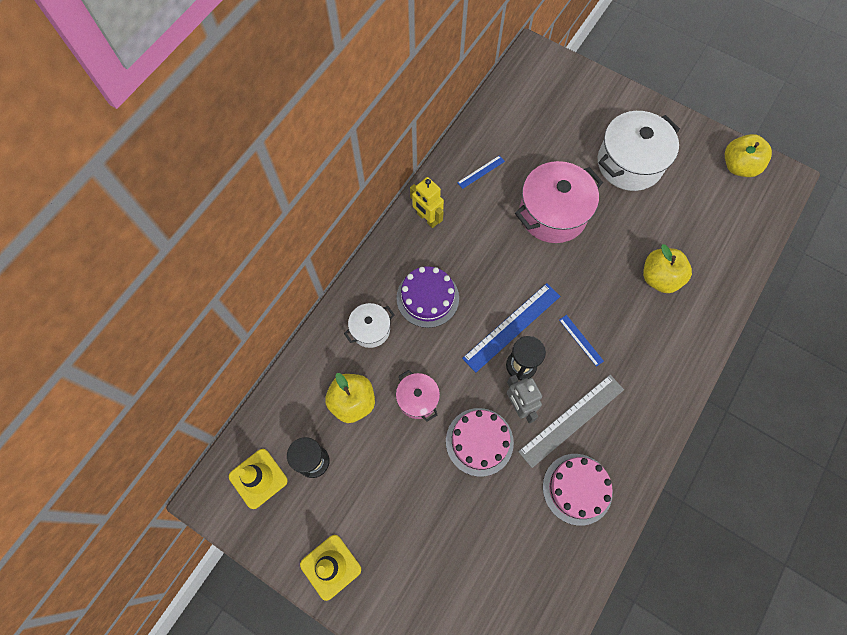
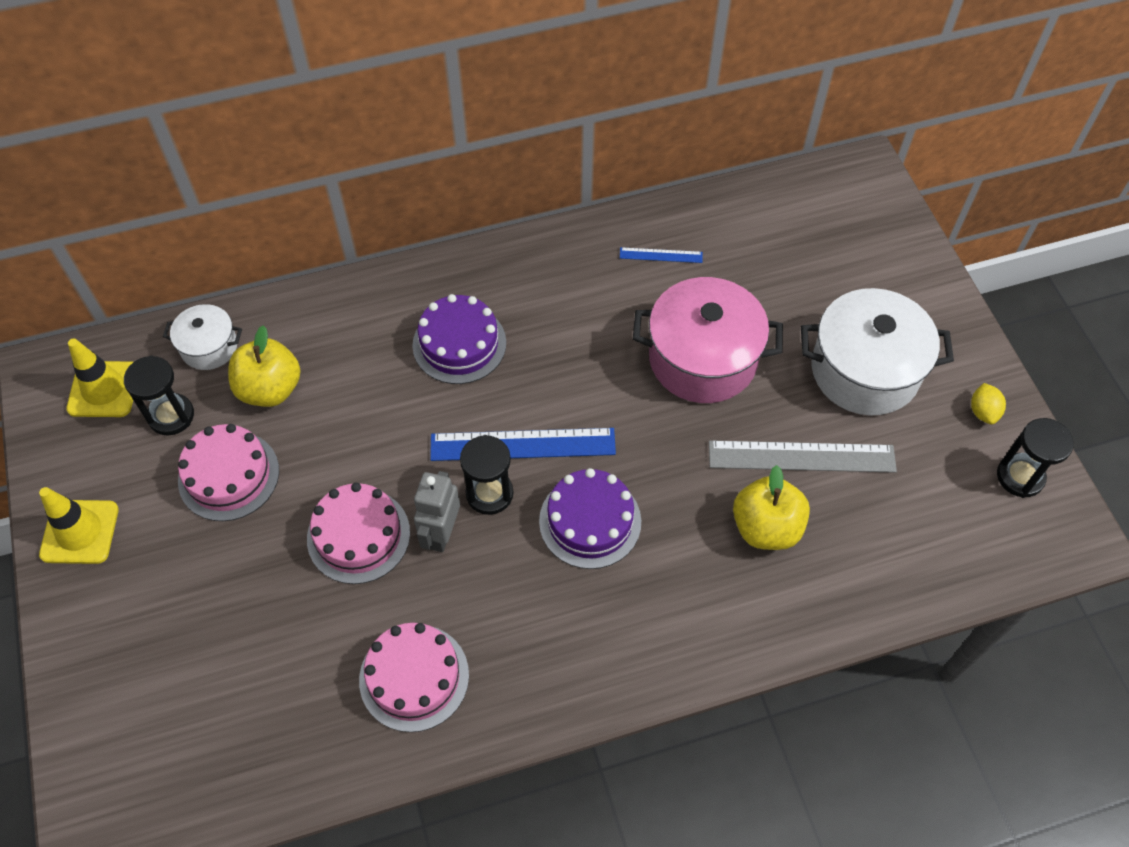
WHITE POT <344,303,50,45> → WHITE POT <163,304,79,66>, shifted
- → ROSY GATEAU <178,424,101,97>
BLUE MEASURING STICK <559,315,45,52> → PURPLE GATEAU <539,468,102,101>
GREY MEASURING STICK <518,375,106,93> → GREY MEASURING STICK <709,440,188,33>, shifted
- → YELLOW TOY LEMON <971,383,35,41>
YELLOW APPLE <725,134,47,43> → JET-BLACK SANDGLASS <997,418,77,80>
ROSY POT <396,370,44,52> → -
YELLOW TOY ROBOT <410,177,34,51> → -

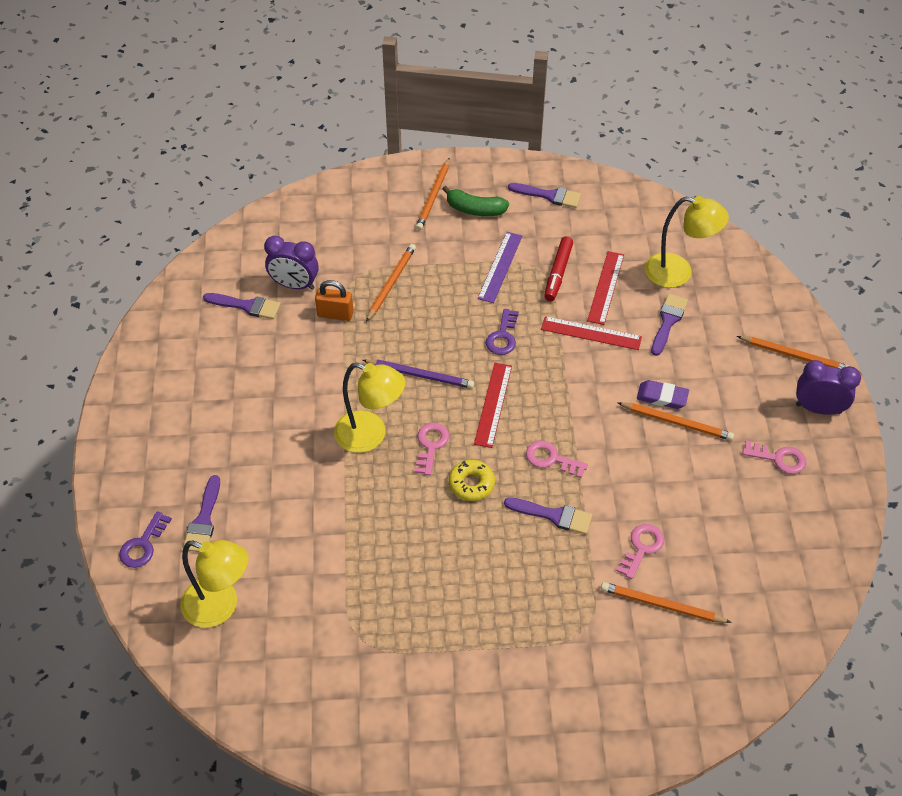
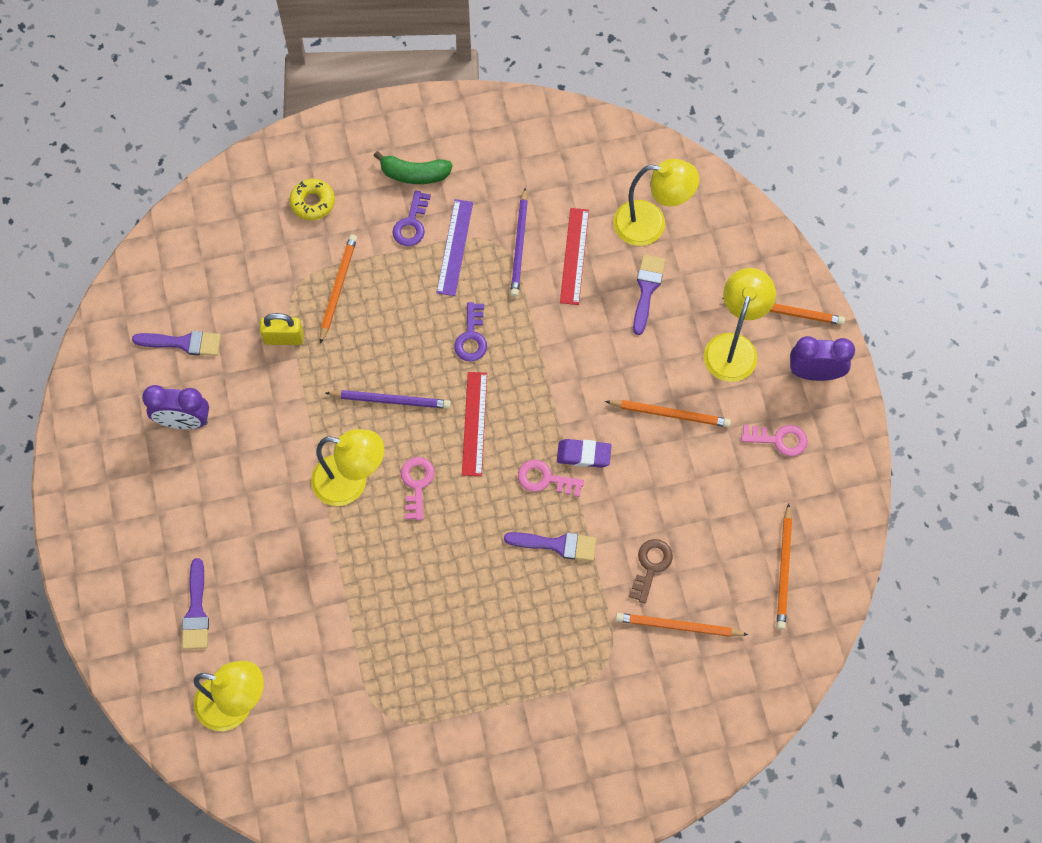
PURPLE CLOCK <264,236,55,54> → PURPLE CLOCK <142,385,67,44>, shifted
ORANGE PADLOCK <315,280,39,41> → YELLOW PADLOCK <260,313,44,32>
YELLOW DOUGHNUT <449,460,46,41> → YELLOW DOUGHNUT <289,179,46,41>, shifted
PURPLE KEY <119,511,53,57> → PURPLE KEY <393,190,38,56>, shifted
RED MARKER PEN <544,236,29,65> → PURPLE LEAD PENCIL <510,188,18,109>
PURPLE GUM ERASER <637,380,52,29> → PURPLE GUM ERASER <557,439,55,29>, shifted
ROSY KEY <616,524,48,55> → DARK BROWN KEY <629,539,44,65>
- → YELLOW LAMP <704,268,72,114>
ORANGE LEAD PENCIL <416,158,34,72> → ORANGE LEAD PENCIL <777,503,15,127>, shifted
PURPLE PAINTBRUSH <508,183,73,25> → -
RED MEASURING STICK <541,316,101,34> → -

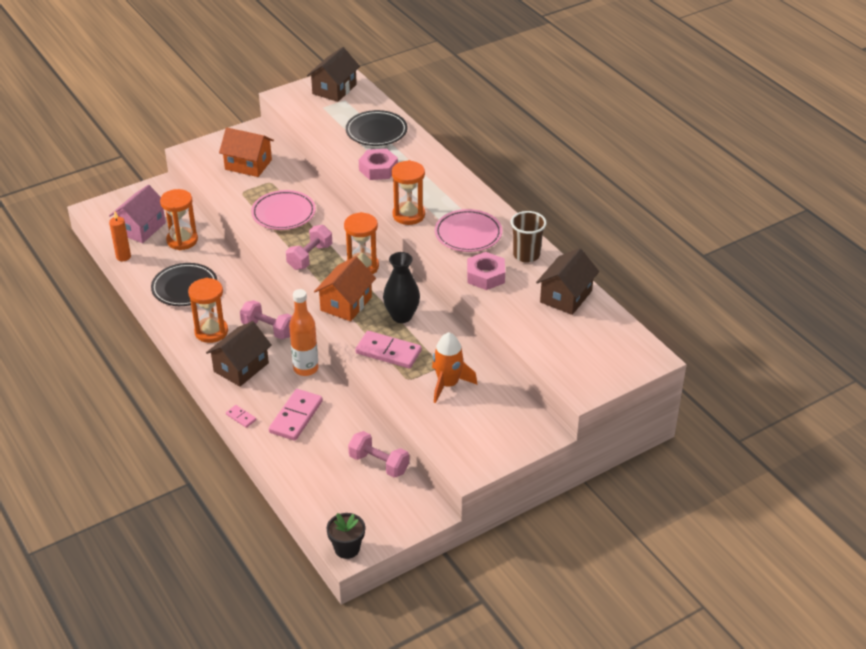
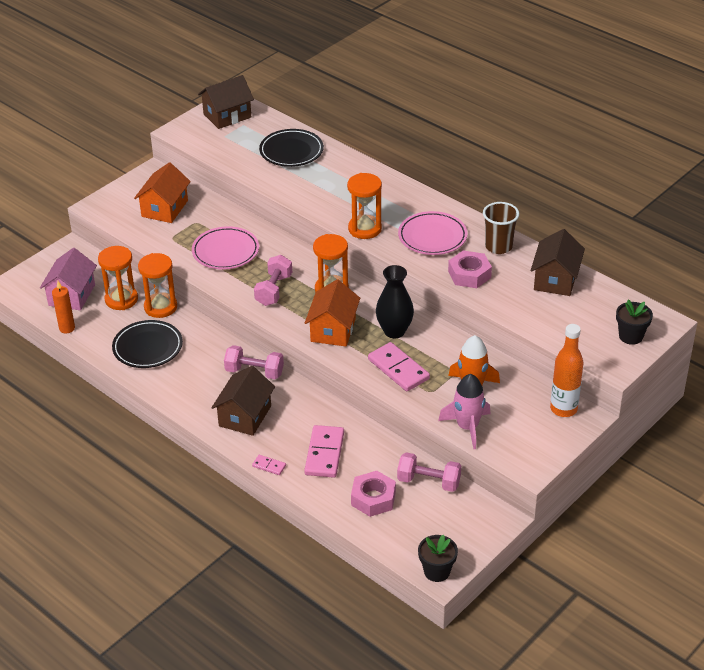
ORANGE TOY HOUSE <219,127,55,50> → ORANGE TOY HOUSE <134,162,57,61>, 75 degrees counterclockwise
ORANGE SANDGLASS <188,278,40,65> → ORANGE SANDGLASS <138,253,39,65>, shifted
DARK BROWN TOY HOUSE <307,47,53,55> → DARK BROWN TOY HOUSE <198,75,56,54>, 45 degrees clockwise
ROSY HEXAGON NUT <359,149,39,31> → ROSY HEXAGON NUT <351,471,45,46>, shifted
ROSY DOMINO TILE <355,331,67,38> → ROSY DOMINO TILE <368,342,62,49>, 45 degrees clockwise
- → ROSY ROCKET <438,374,52,75>
ORANGE BOTTLE <289,289,29,87> → ORANGE BOTTLE <550,324,34,93>, shifted
- → JET-BLACK FLOWER POT <616,300,37,45>

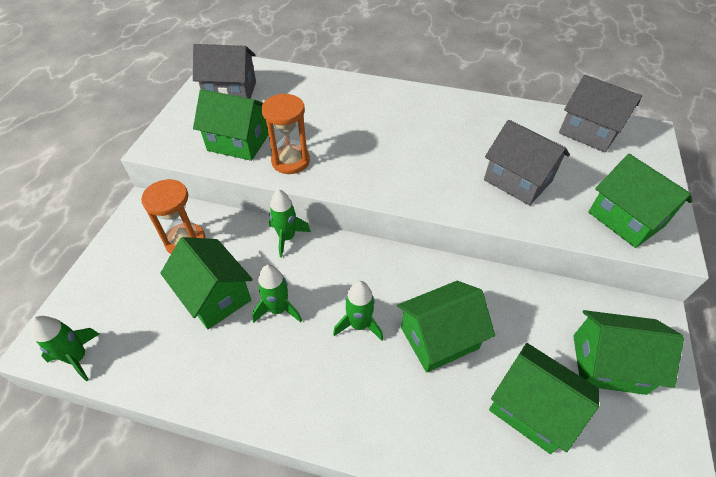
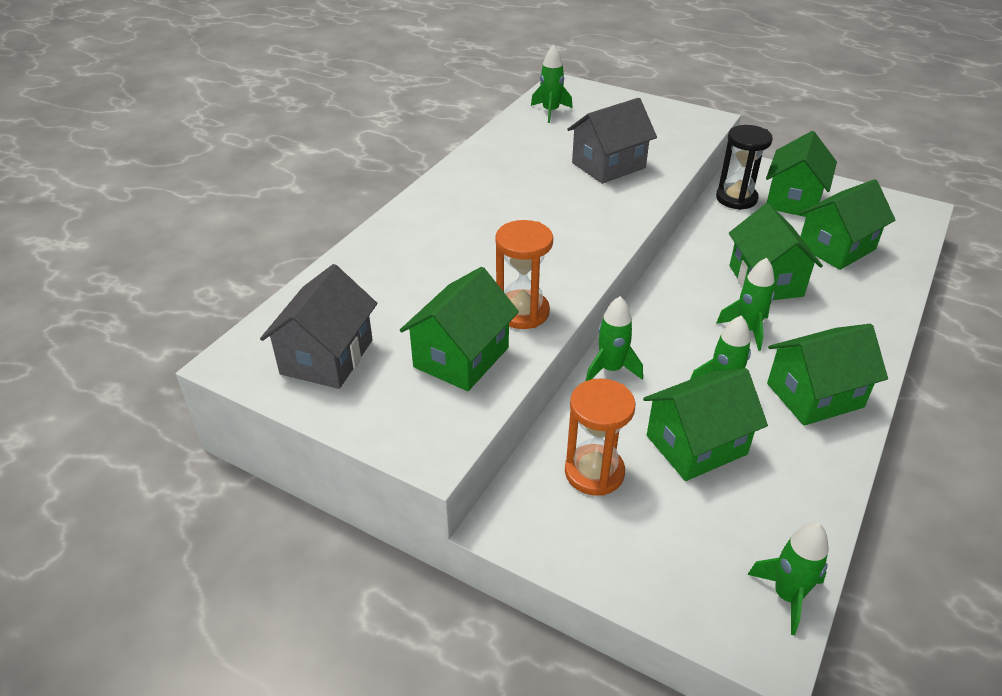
GREY TOY HOUSE <559,75,83,77> → EMERALD ROCKET <531,45,42,78>
- → JET-BLACK SANDGLASS <716,125,57,85>
EMERALD TOY HOUSE <588,154,104,94> → EMERALD TOY HOUSE <767,324,121,102>, shifted

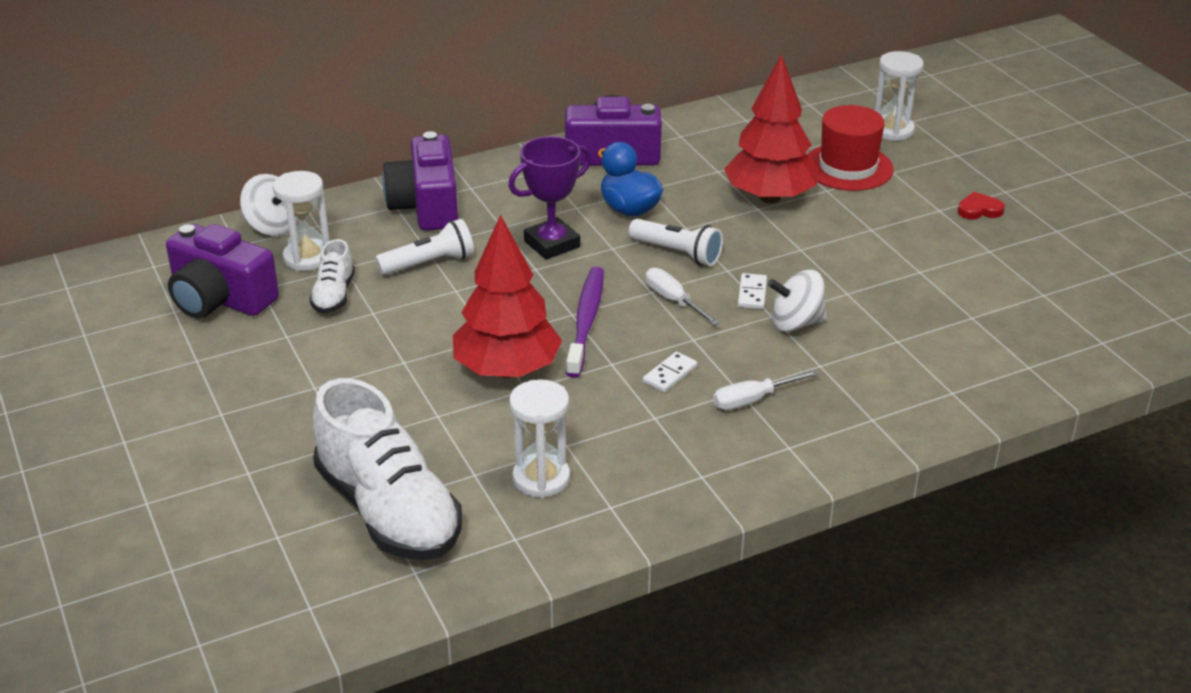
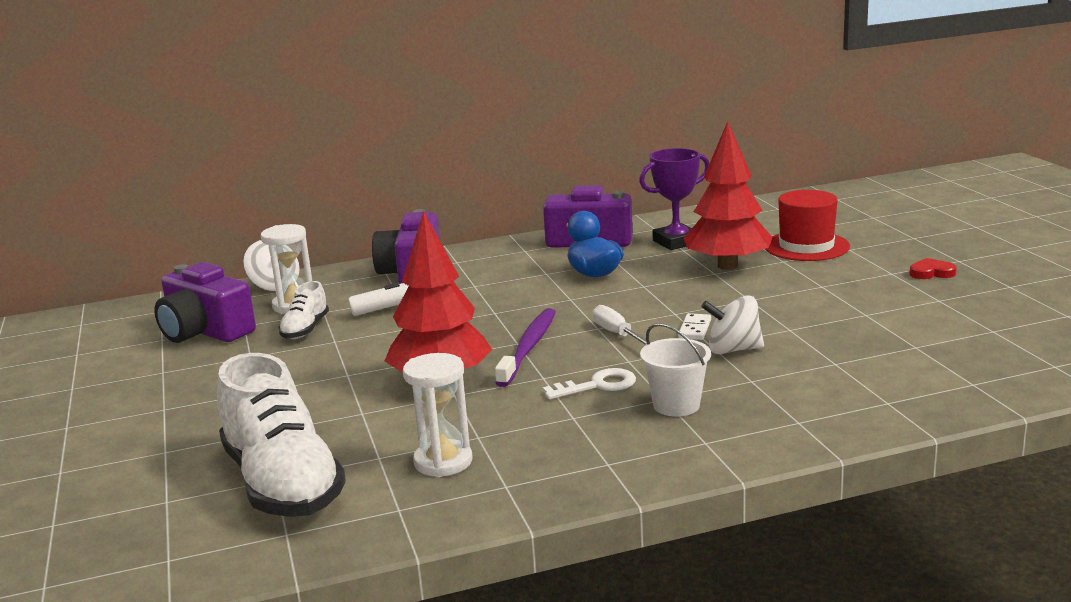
WHITE DOMINO TILE <643,352,54,40> → WHITE KEY <543,368,93,31>
PURPLE PRIZE CUP <508,136,84,124> → PURPLE PRIZE CUP <639,148,70,102>, shifted
WHITE SCREWDRIVER <713,369,106,41> → WHITE BUCKET <640,323,71,94>
WHITE POCKET TORCH <629,219,94,47> → -
WHITE SANDGLASS <875,51,49,90> → -

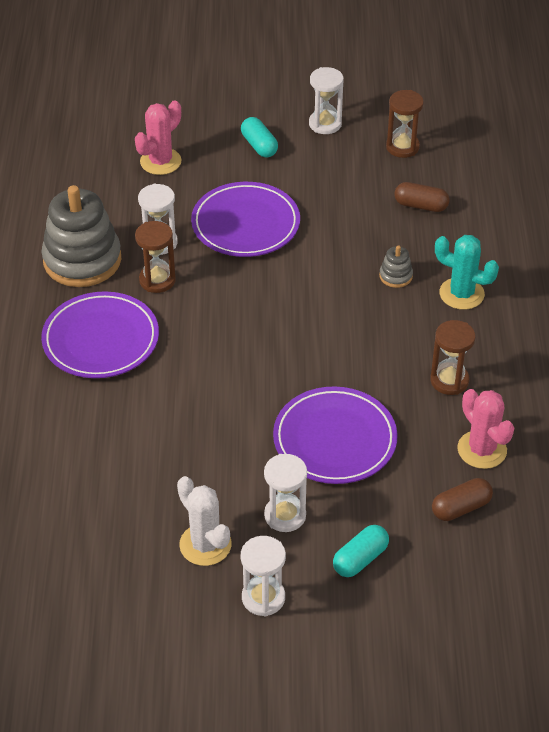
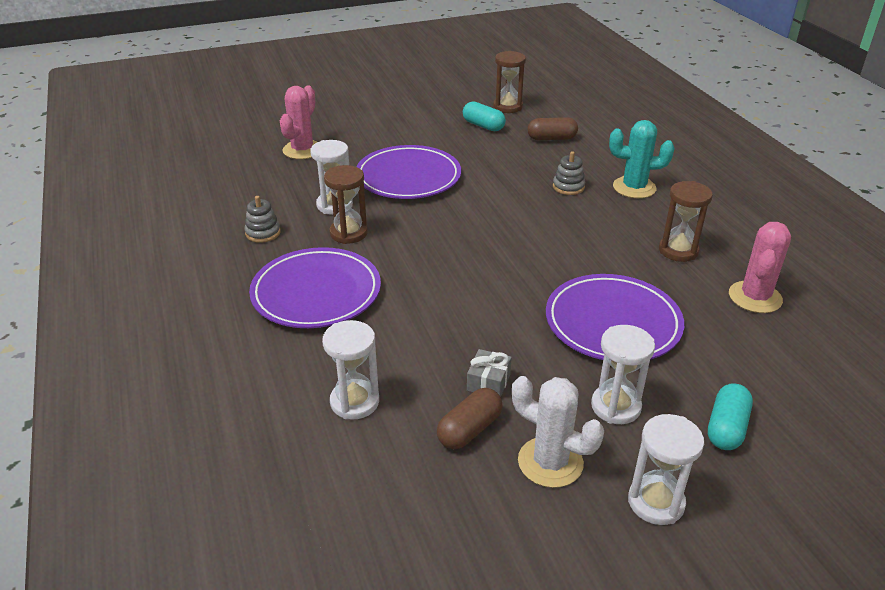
GREY STACKING RINGS <41,185,80,102> → GREY STACKING RINGS <244,196,37,47>, x0.42
WHITE SANDGLASS <309,67,35,67> → WHITE SANDGLASS <322,320,57,100>, shifted
DARK BROWN CAPSULE <432,478,61,43> → DARK BROWN CAPSULE <437,388,66,61>, shifted
AQUA CAPSULE <241,117,37,40> → AQUA CAPSULE <463,102,43,29>, shifted
- → GREY PRESENT <467,349,45,48>
ROSY SAGUARO CACTUS <457,389,57,80> → ROSY SAGUARO CACTUS <729,222,62,91>, 75 degrees clockwise

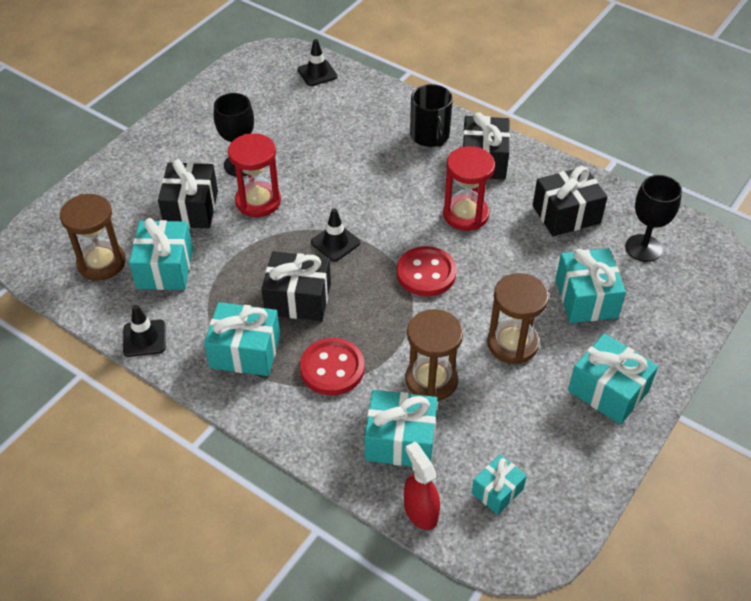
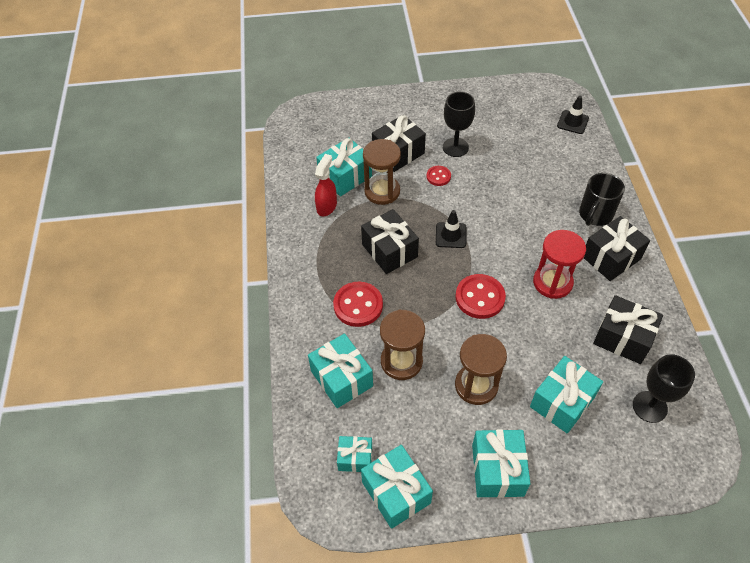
RED SPRAYER <404,442,36,88> → RED SPRAYER <315,154,22,62>, shifted
AQUA PRESENT <204,302,76,74> → AQUA PRESENT <361,445,72,84>, shifted
DARK BROWN SANDGLASS <60,194,66,87> → DARK BROWN SANDGLASS <363,139,38,66>, shifted
RED SANDGLASS <228,133,53,84> → RED BUTTON <427,166,24,20>
JET-BLACK ROAD CONE <123,305,43,52> → -

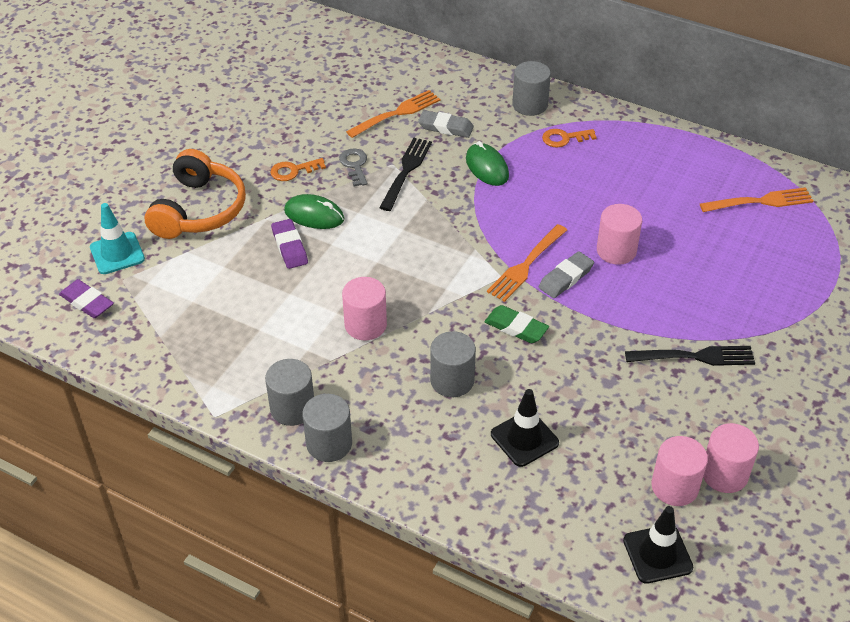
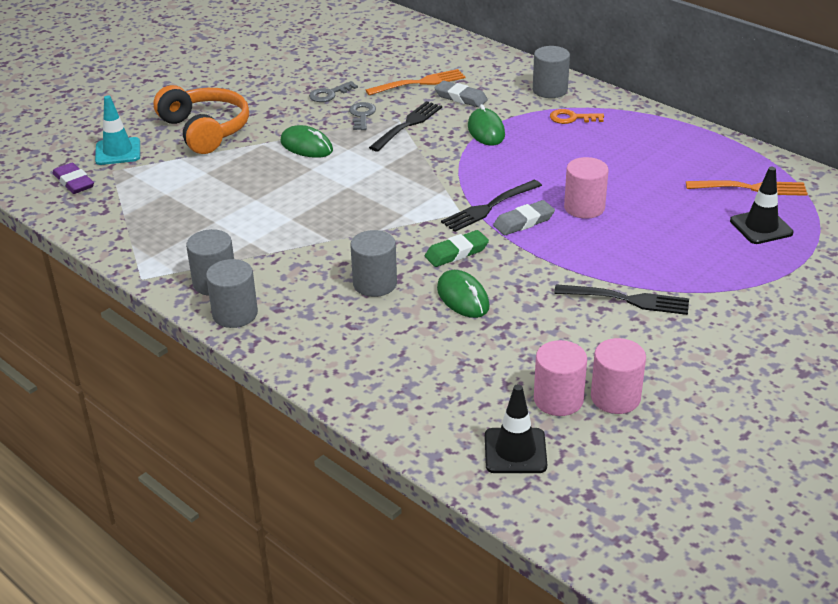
ORANGE OVER-EAR HEADPHONES <145,149,101,90> → ORANGE OVER-EAR HEADPHONES <154,85,95,69>, 60 degrees counterclockwise
- → GREY KEY <309,81,49,21>
EMERALD GUM ERASER <484,305,65,38> → EMERALD GUM ERASER <425,230,64,37>, 75 degrees counterclockwise
- → EMERALD MOUSE <437,270,53,48>
ORANGE TABLE FORK <487,224,80,78> → JET-BLACK TABLE FORK <441,180,101,52>
JET-BLACK ROAD CONE <491,389,68,78> → JET-BLACK ROAD CONE <730,167,64,77>, shifted
ORANGE KEY <270,158,56,23> → -
PURPLE GUM ERASER <271,219,37,50> → -
ROSY CYLINDER <342,277,45,63> → -

